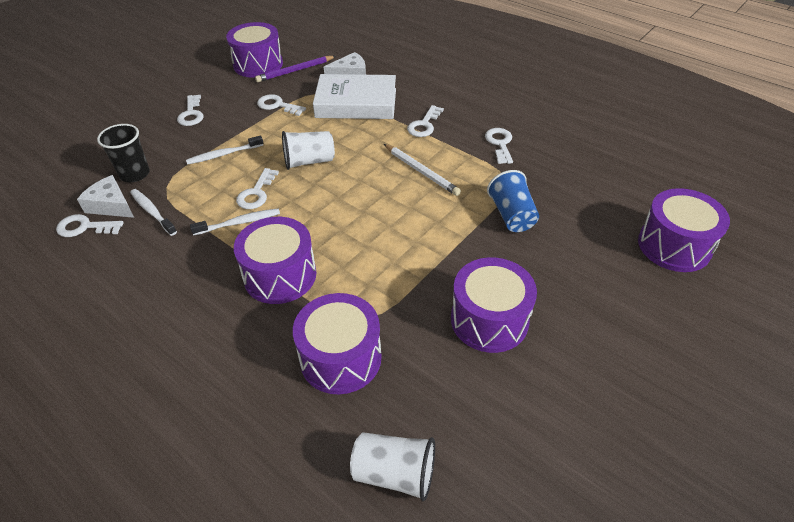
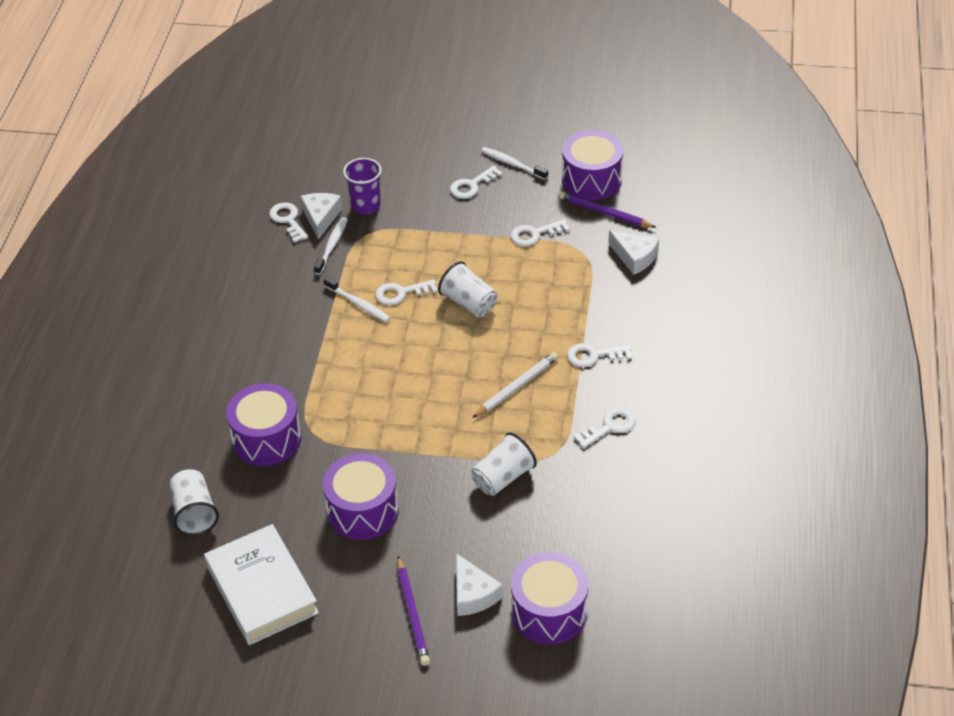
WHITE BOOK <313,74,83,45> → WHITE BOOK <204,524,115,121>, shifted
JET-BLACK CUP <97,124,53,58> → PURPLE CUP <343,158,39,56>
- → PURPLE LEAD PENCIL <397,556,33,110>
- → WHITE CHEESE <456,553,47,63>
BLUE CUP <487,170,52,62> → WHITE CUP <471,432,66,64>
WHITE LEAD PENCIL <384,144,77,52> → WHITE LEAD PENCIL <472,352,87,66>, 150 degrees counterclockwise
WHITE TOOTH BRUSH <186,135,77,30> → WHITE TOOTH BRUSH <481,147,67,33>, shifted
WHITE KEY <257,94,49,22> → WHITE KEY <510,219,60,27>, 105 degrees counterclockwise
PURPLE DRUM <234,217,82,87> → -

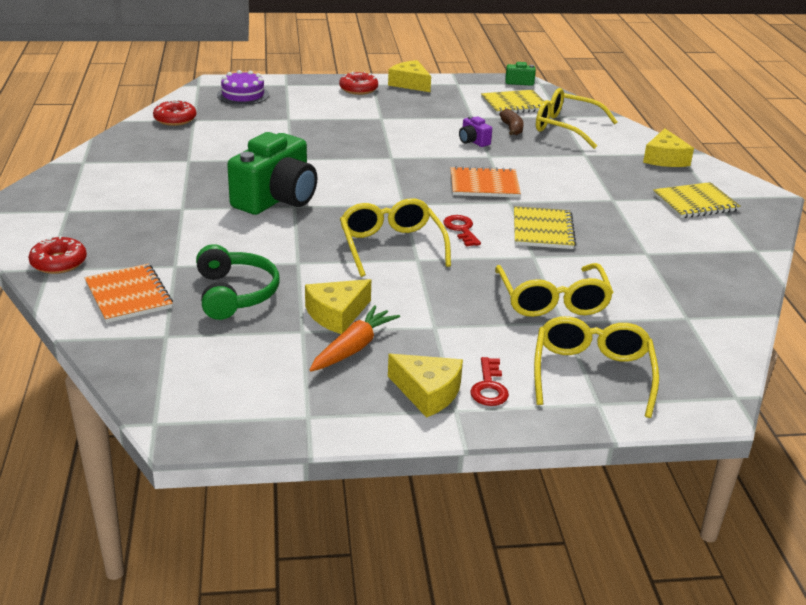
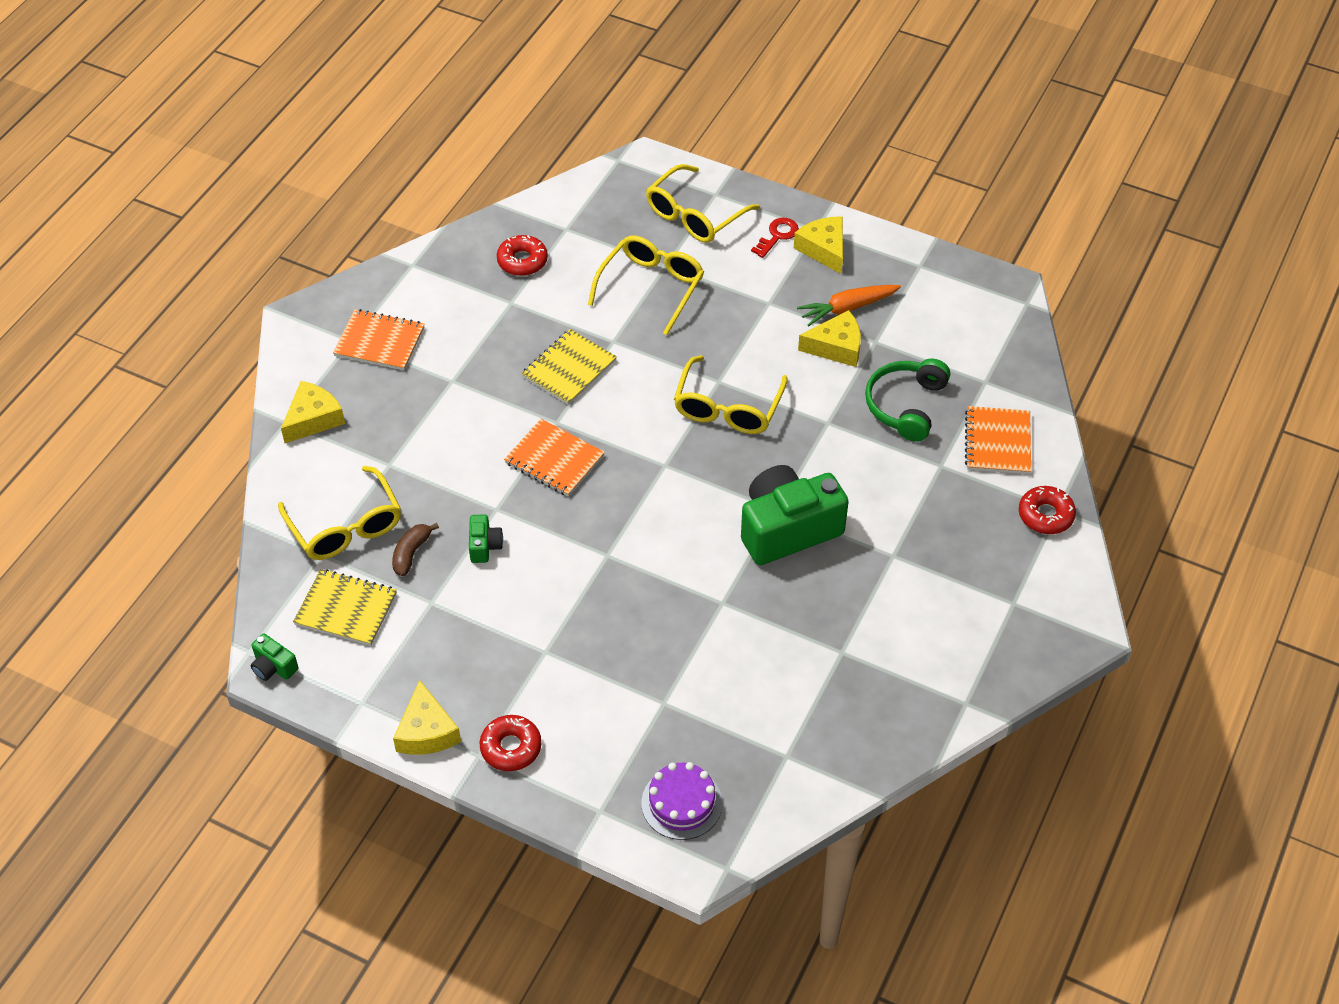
YELLOW NOTEBOOK <653,182,88,36> → ORANGE NOTEBOOK <333,309,92,61>
PURPLE COMPACT CAMERA <459,116,33,31> → EMERALD COMPACT CAMERA <469,514,34,49>
RED DOUGHNUT <153,100,43,26> → RED DOUGHNUT <497,235,51,41>, shifted
RED KEY <443,215,38,32> → -

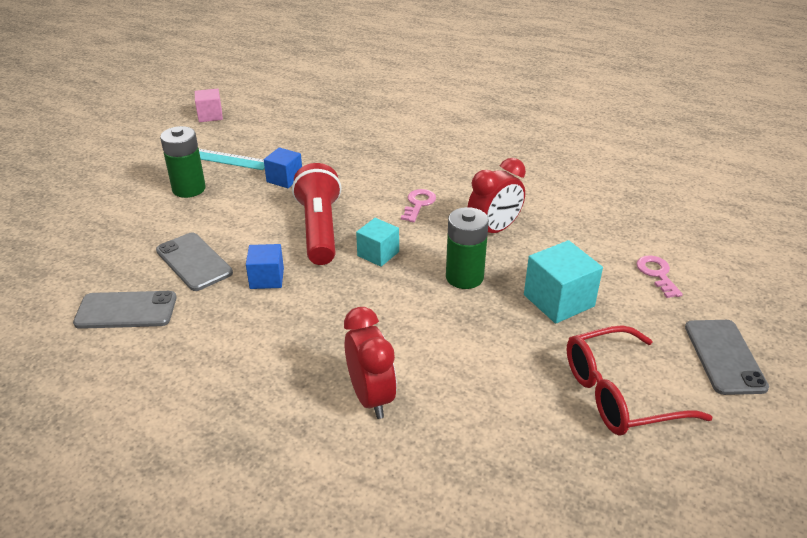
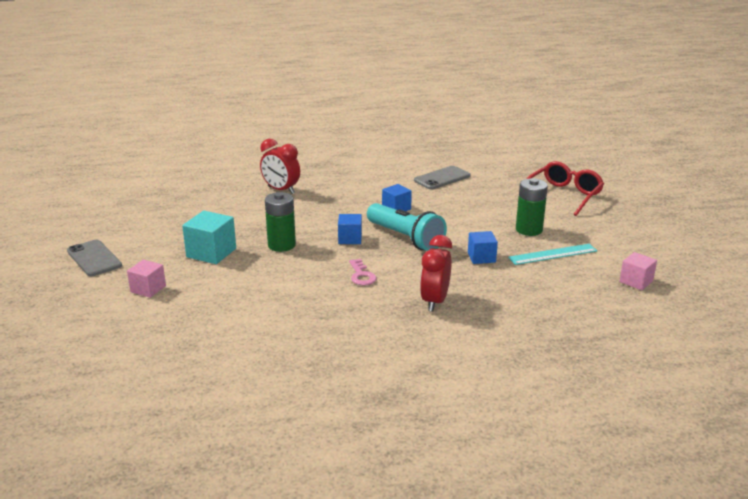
ROSY KEY <636,255,47,43> → ROSY SOLID CUBE <127,260,39,38>
AQUA SOLID CUBE <356,218,43,49> → BLUE SOLID CUBE <338,214,24,30>
RED POCKET TORCH <292,163,50,102> → AQUA POCKET TORCH <367,203,80,48>
RED CLOCK <468,158,58,75> → RED CLOCK <420,235,32,77>, shifted
RED GLASSES <567,325,146,111> → RED GLASSES <527,161,77,55>, shifted
GREY PHONE <156,232,77,59> → -

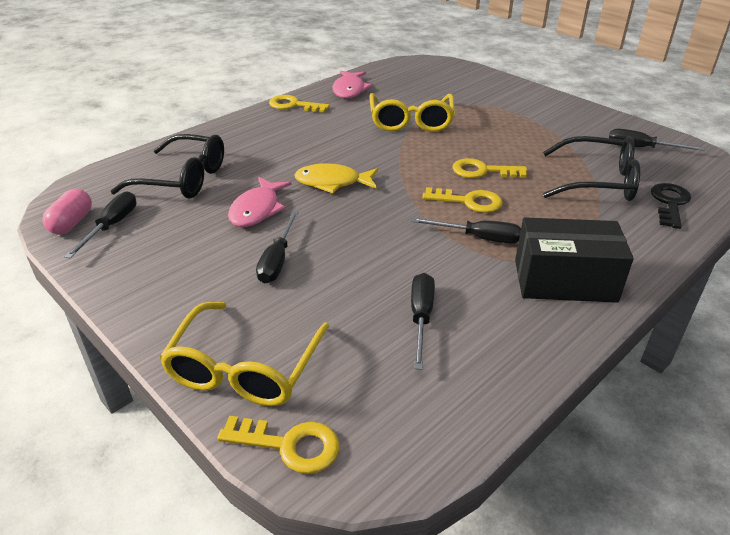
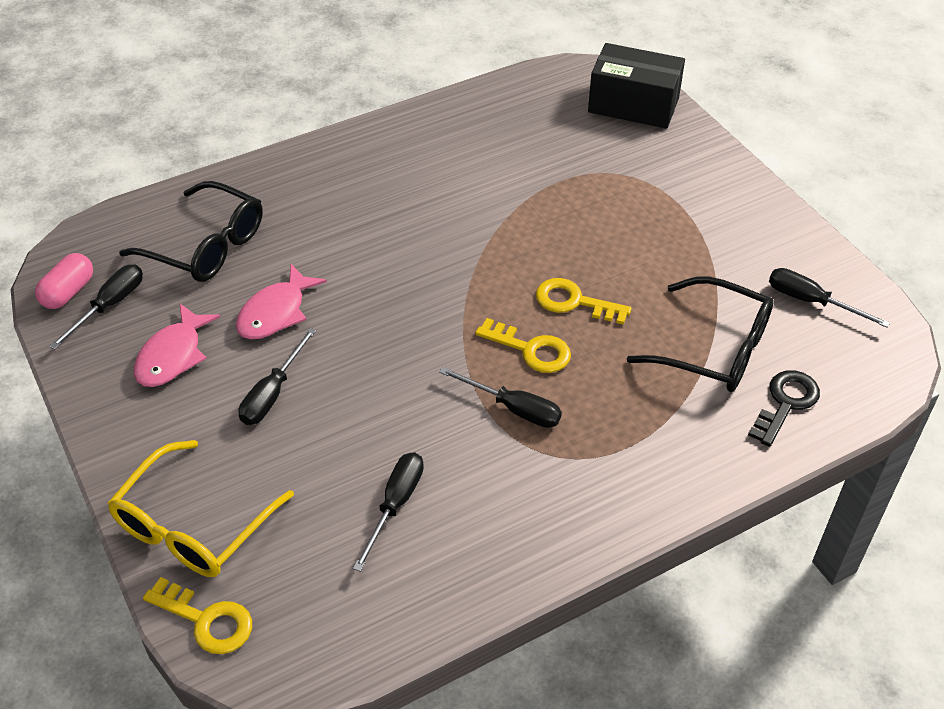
ROSY FISH FIGURE <332,70,40,28> → ROSY FISH FIGURE <134,304,86,83>, shifted
JET-BLACK PACKAGE <515,217,119,86> → JET-BLACK PACKAGE <588,43,97,86>, shifted
YELLOW KEY <269,95,61,18> → -
YELLOW FISH FIGURE <294,163,84,30> → -
YELLOW GLASSES <369,93,86,39> → -

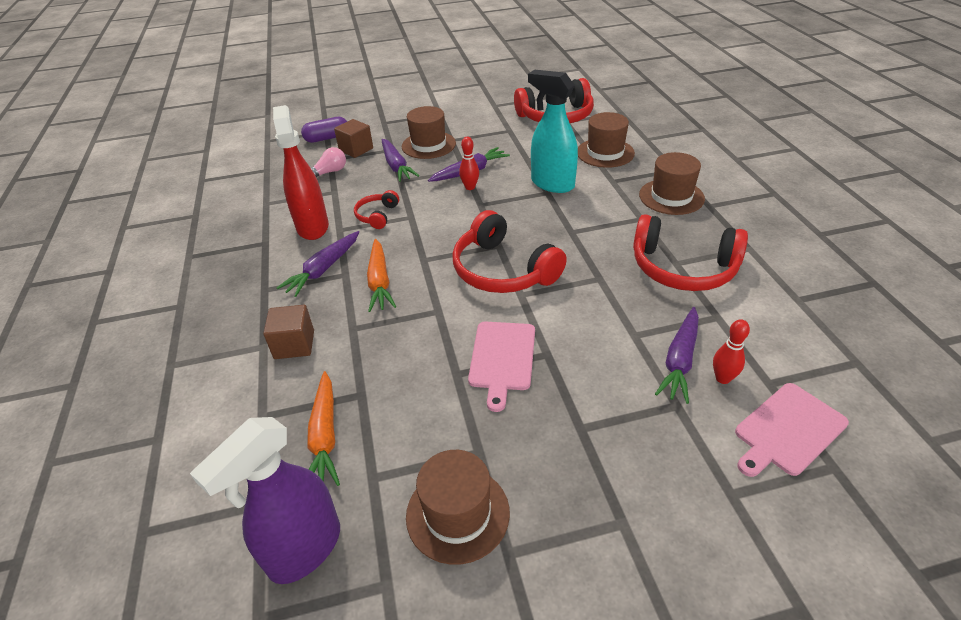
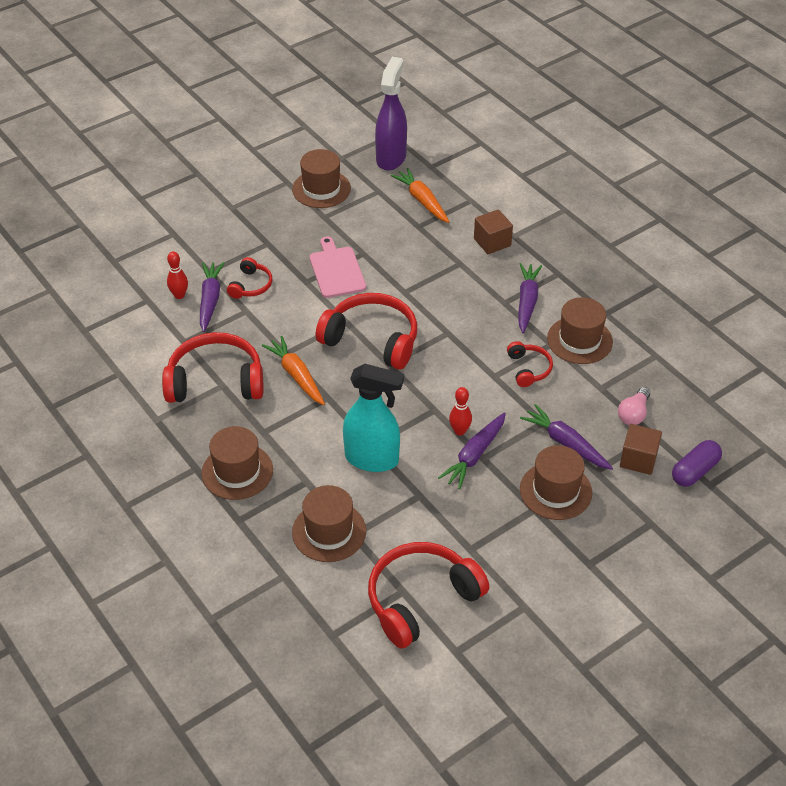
- → RED OVER-EAR HEADPHONES <227,257,45,42>
ORANGE ROOT VEGETABLE <367,239,29,73> → ORANGE ROOT VEGETABLE <262,336,63,69>, shifted
RED SPRAYER <273,105,56,135> → DARK BROWN HAT <547,297,66,67>
ROSY CHOPPING BOARD <735,383,114,94> → -

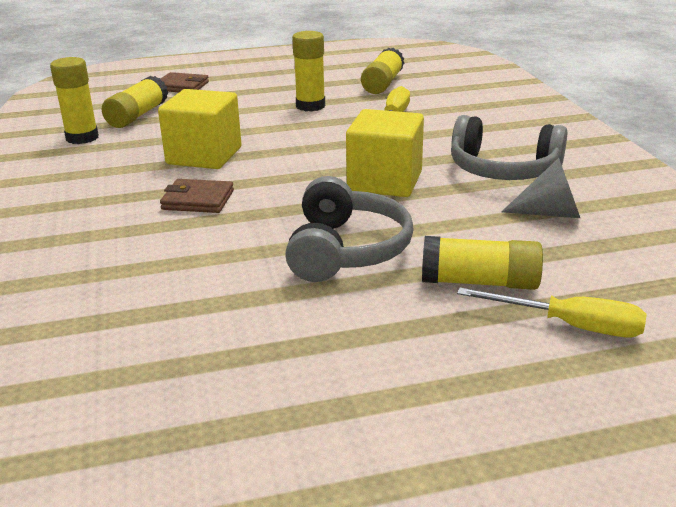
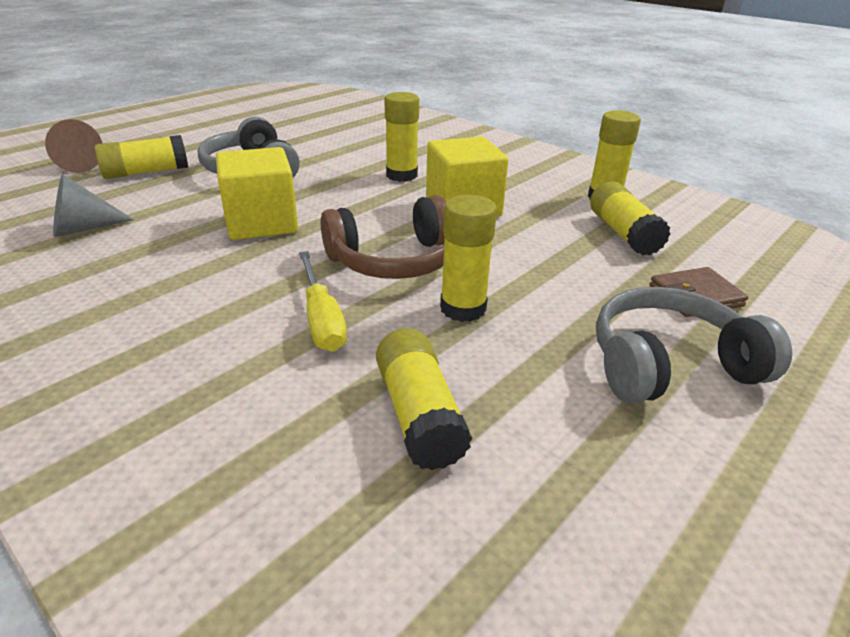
YELLOW SCREWDRIVER <457,288,190,49> → DARK BROWN SOLID CONE <45,119,57,54>
- → DARK BROWN OVER-EAR HEADPHONES <321,195,126,84>
DARK BROWN BILLFOLD <160,179,74,34> → YELLOW GLUE STICK <385,92,34,90>
GREY OVER-EAR HEADPHONES <451,115,116,65> → GREY OVER-EAR HEADPHONES <596,287,196,117>, shifted

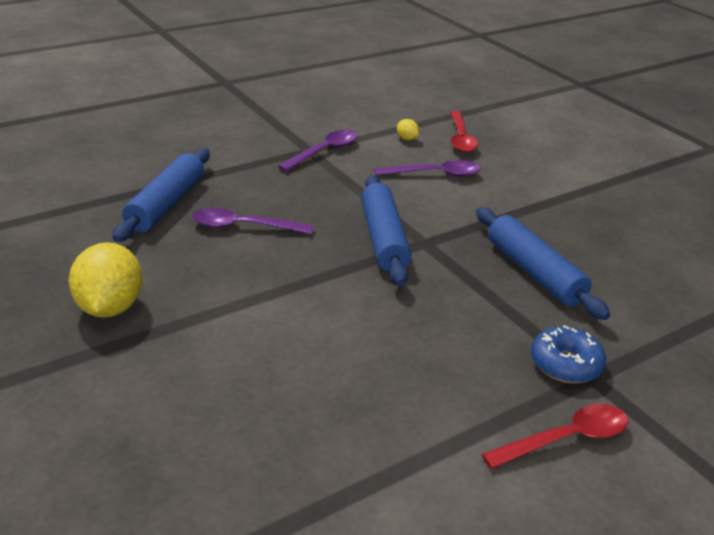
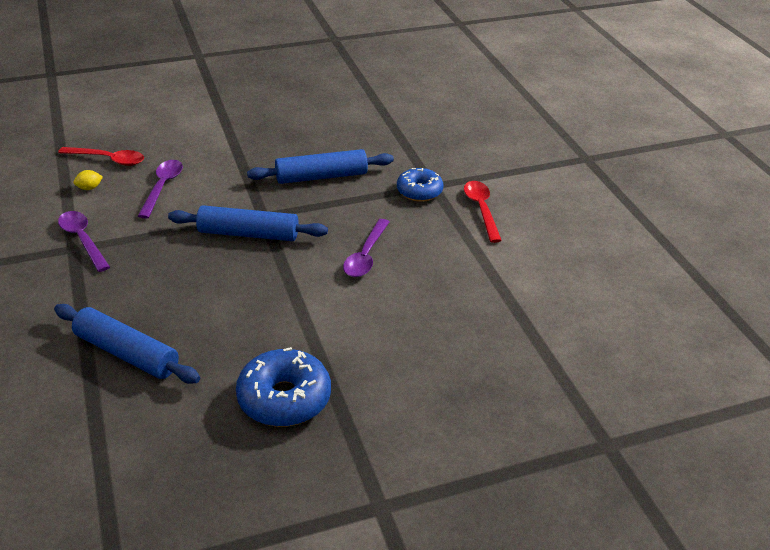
YELLOW TOY LEMON <69,242,74,75> → BLUE DOUGHNUT <236,347,95,80>
PURPLE TABLESPOON <192,208,121,26> → PURPLE TABLESPOON <343,219,46,58>, shifted

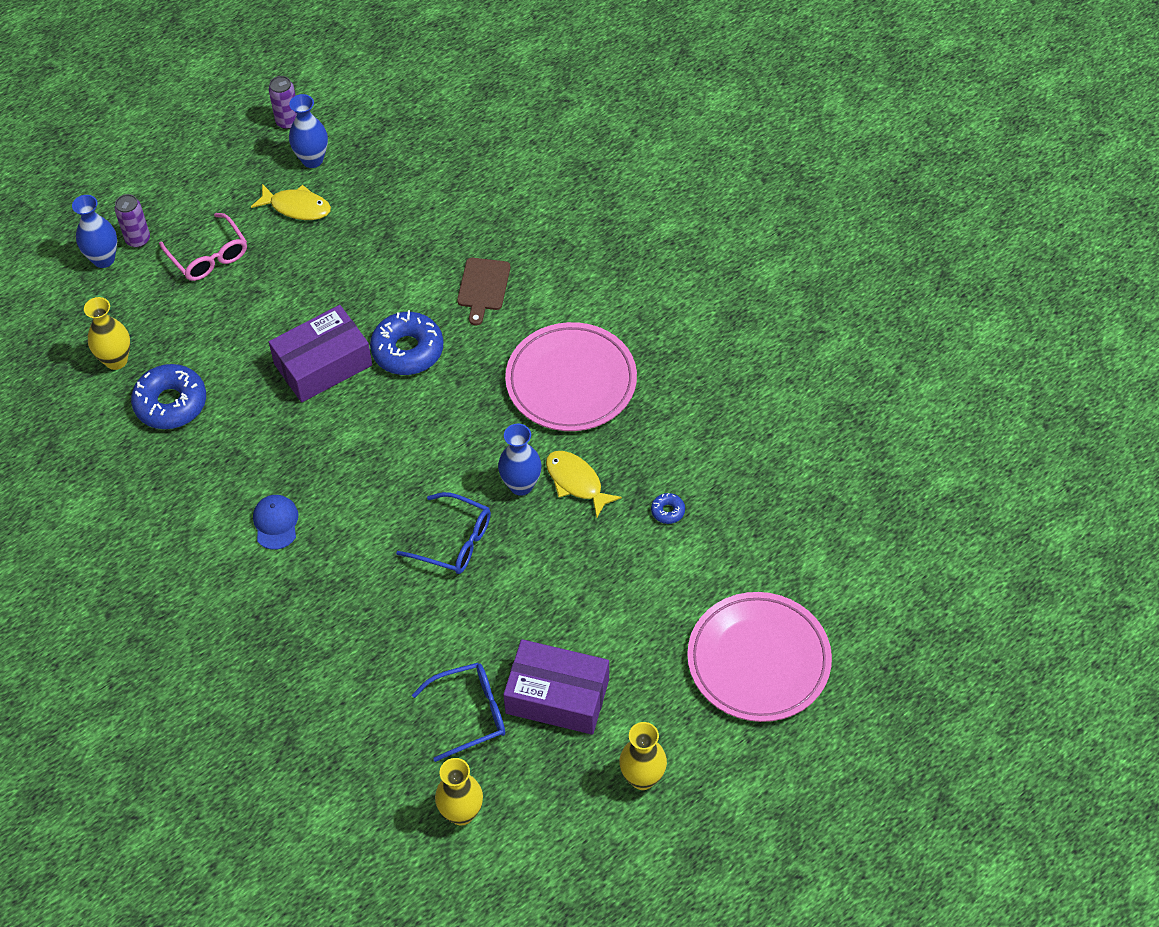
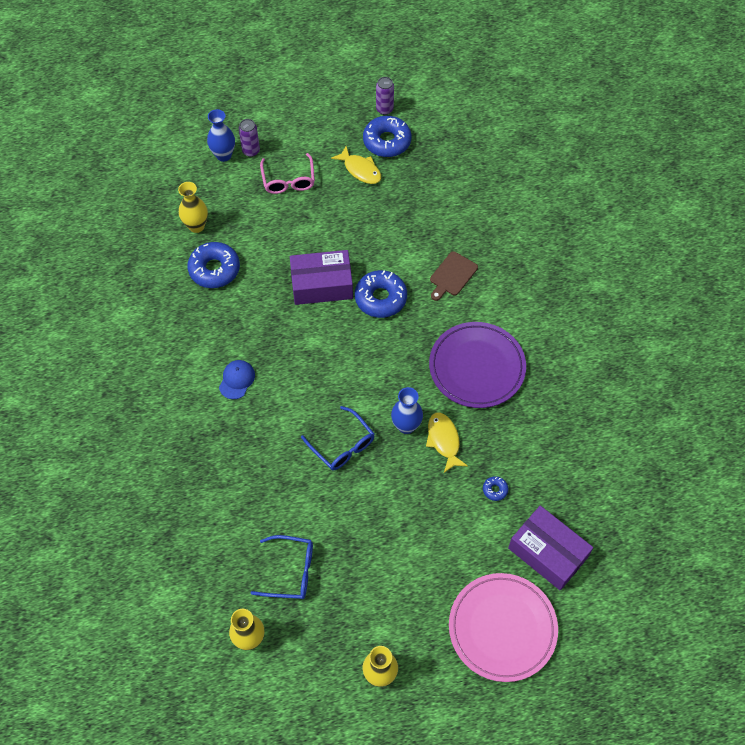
BLUE FLOWER VASE <289,94,39,74> → BLUE DOUGHNUT <363,116,48,41>
ROSY PLATE <505,322,132,109> → PURPLE PLATE <429,322,97,86>
PURPLE PACKAGE <503,639,106,96> → PURPLE PACKAGE <508,506,85,85>, shifted

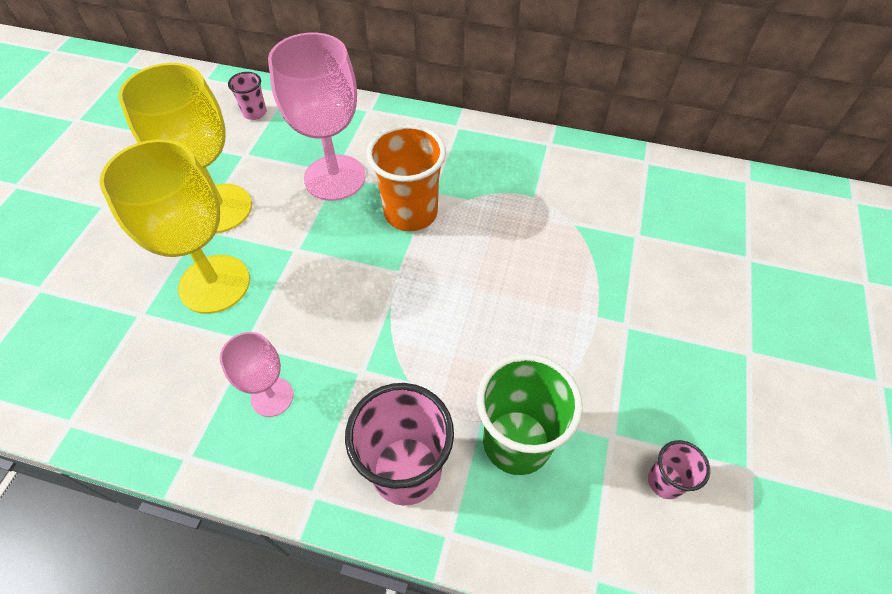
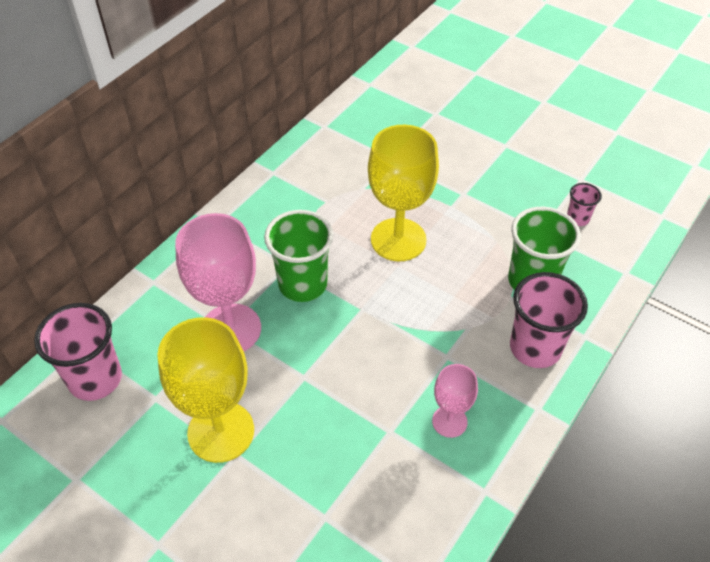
ROSY CUP <228,72,39,48> → ROSY CUP <34,303,88,98>, x1.98
ORANGE CUP <367,124,79,107> → EMERALD CUP <264,210,69,92>
YELLOW GOBLET <99,139,151,175> → YELLOW GOBLET <368,125,71,136>, shifted

